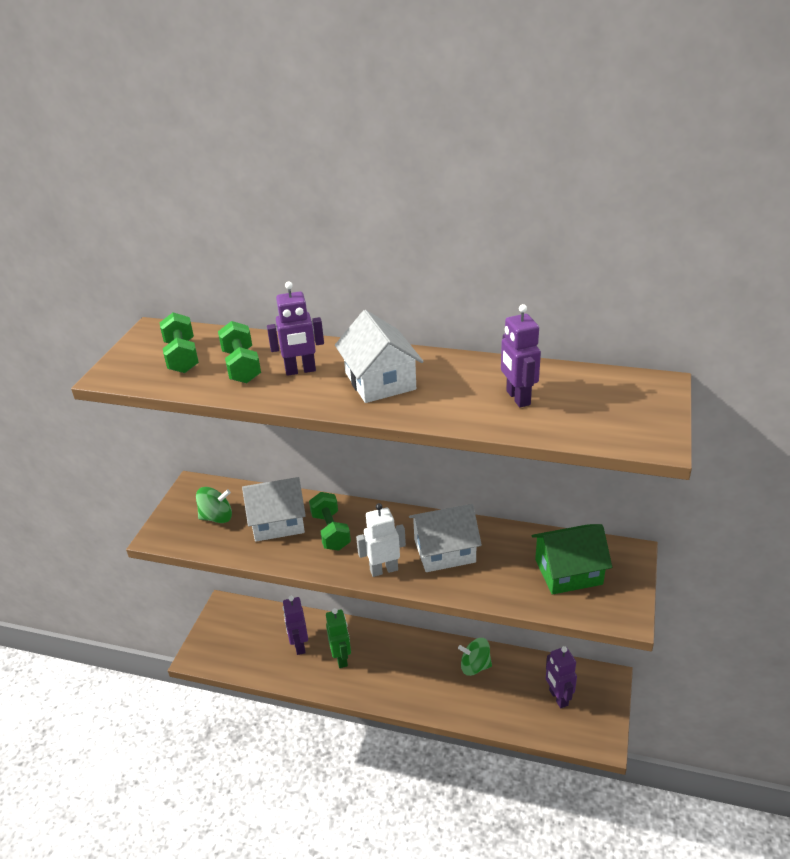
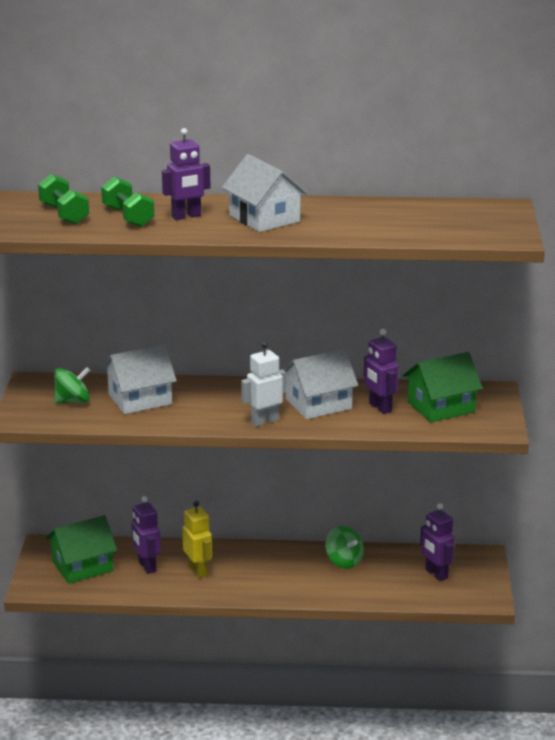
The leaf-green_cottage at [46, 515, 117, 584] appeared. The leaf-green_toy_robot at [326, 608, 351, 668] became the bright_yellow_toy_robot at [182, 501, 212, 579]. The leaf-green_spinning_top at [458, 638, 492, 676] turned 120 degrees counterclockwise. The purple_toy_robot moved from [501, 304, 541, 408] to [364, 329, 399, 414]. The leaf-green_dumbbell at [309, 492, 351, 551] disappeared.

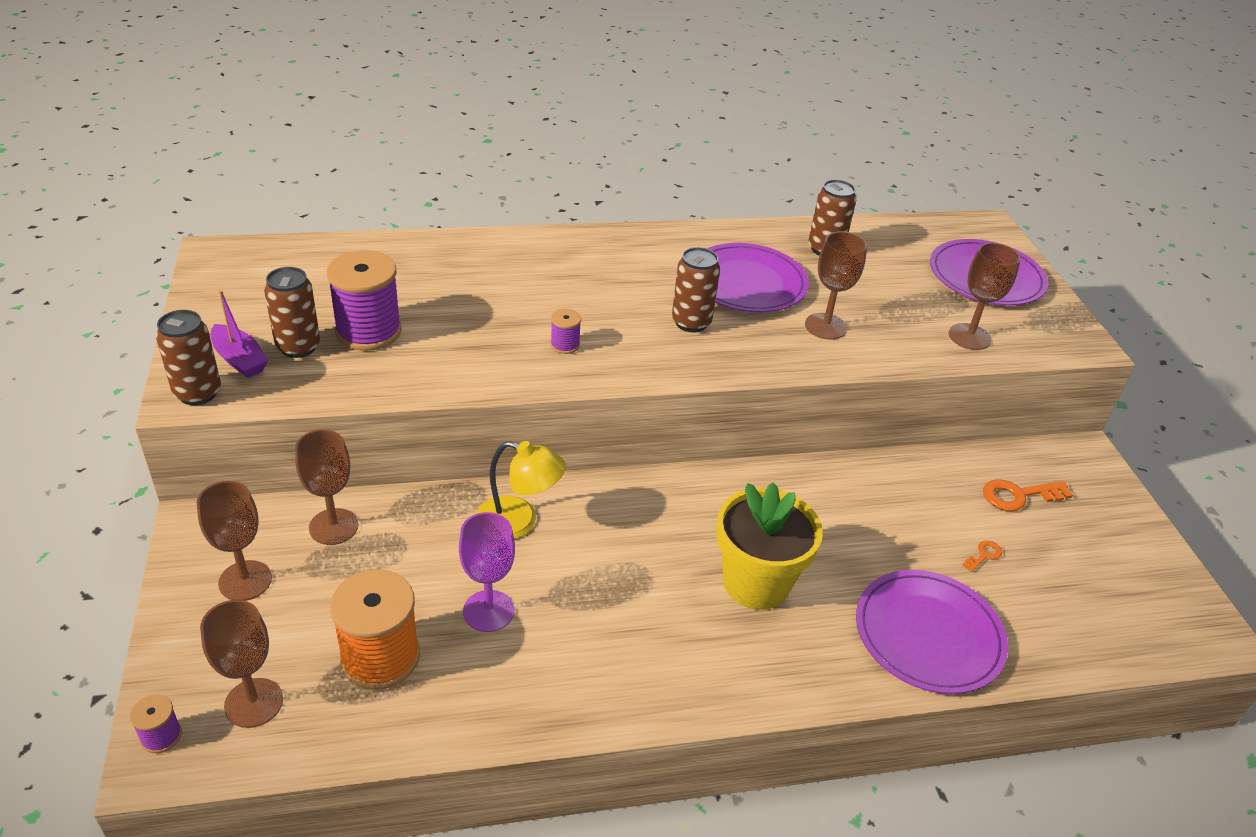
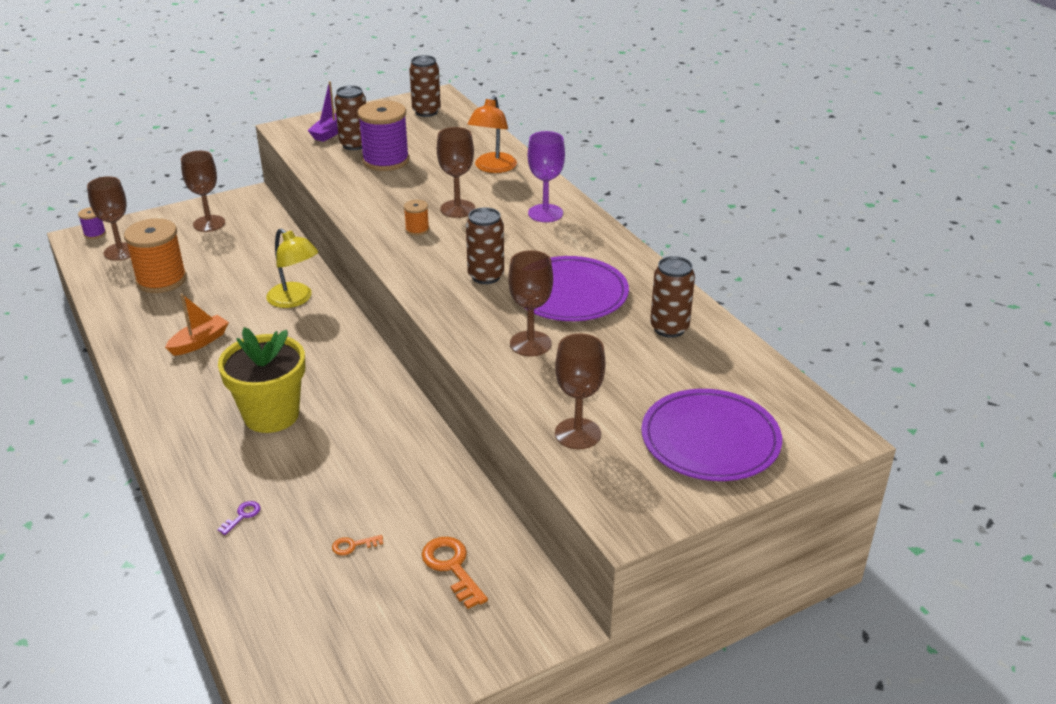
The orange_boat at [165, 294, 229, 356] appeared. The purple_dinner_plate at [856, 570, 1008, 694] was replaced by the purple_door_key at [217, 501, 260, 535]. The bright_yellow_reading_lamp at [476, 441, 566, 539] turned 45 degrees counterclockwise. The orange_door_key at [962, 541, 1002, 572] turned 135 degrees clockwise. The purple_reel_of_thread at [550, 309, 581, 354] became the orange_reel_of_thread at [404, 200, 429, 236]. The russet_tin moved from [156, 310, 221, 405] to [409, 55, 441, 117]. The russet_wine_glass moved from [295, 429, 358, 545] to [437, 127, 475, 218]. The orange_reading_lamp at [468, 96, 517, 173] appeared. The purple_wine_glass moved from [459, 512, 515, 632] to [528, 131, 565, 222].

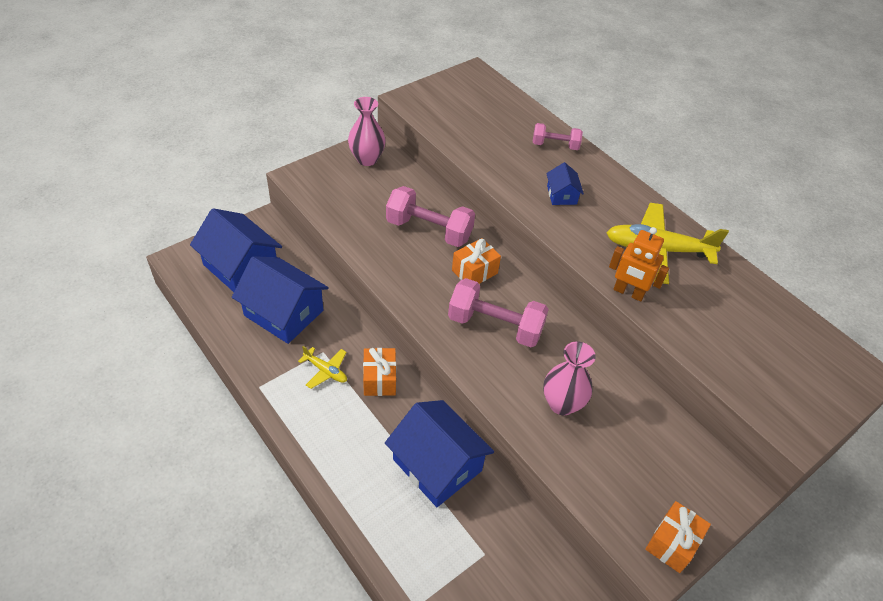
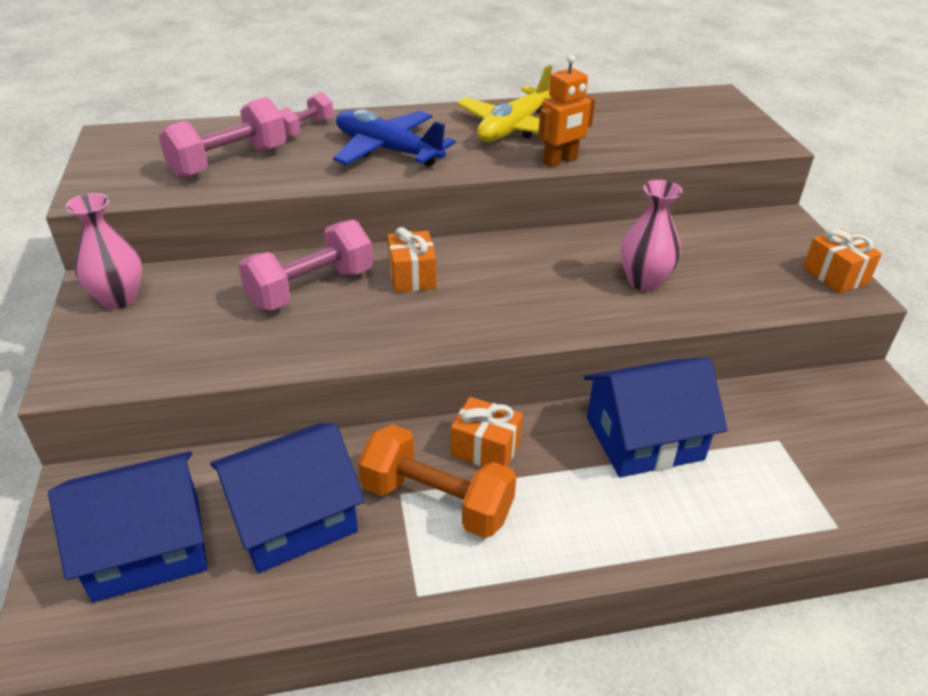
The pink_dumbbell moved from [448, 278, 549, 347] to [159, 97, 286, 178]. The cobalt_cottage at [546, 162, 584, 205] was replaced by the cobalt_aeroplane at [333, 109, 456, 166]. The bright_yellow_aeroplane at [298, 346, 347, 389] was replaced by the orange_dumbbell at [358, 424, 516, 538].

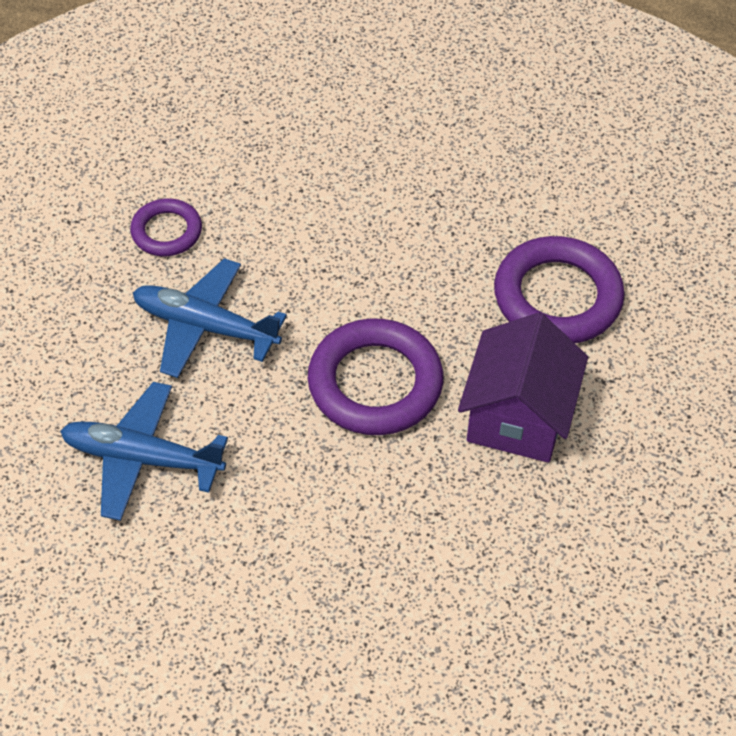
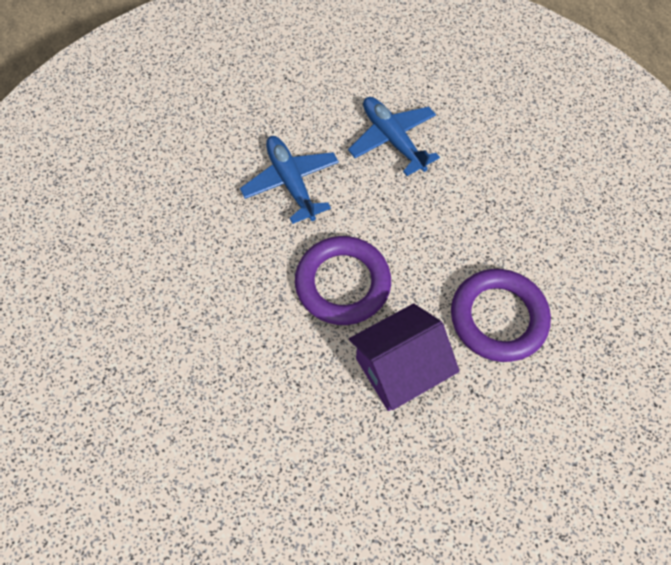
The cobalt_aeroplane moved from [60, 382, 228, 521] to [348, 97, 440, 176]. The purple_ring at [130, 199, 202, 256] disappeared.

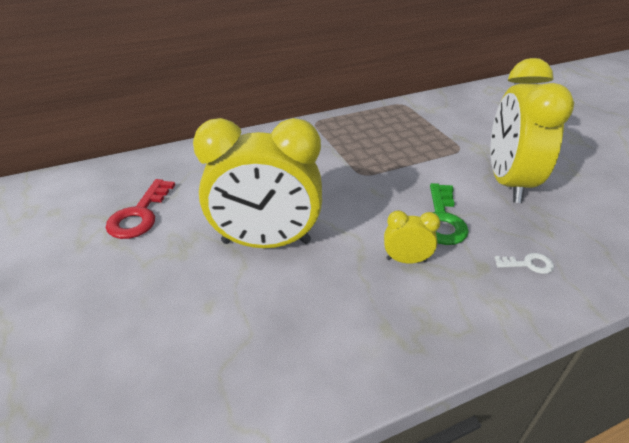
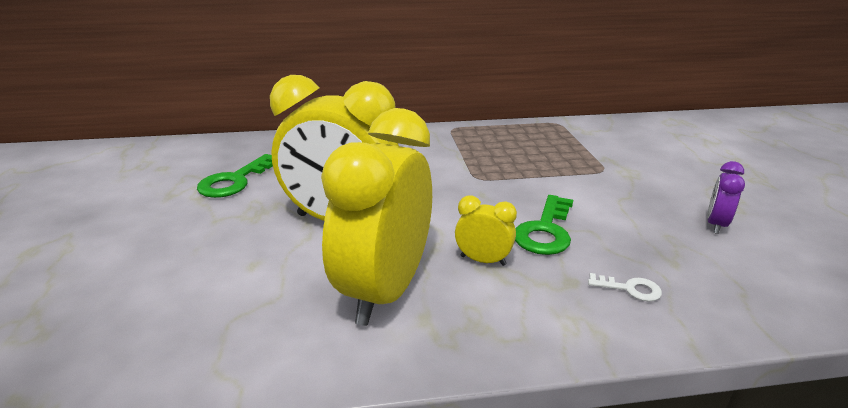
The red_door_key at [106, 179, 175, 239] became the leaf-green_door_key at [197, 154, 273, 198]. The bright_yellow_clock moved from [490, 58, 574, 203] to [321, 108, 432, 326]. The purple_clock at [707, 161, 745, 234] appeared.

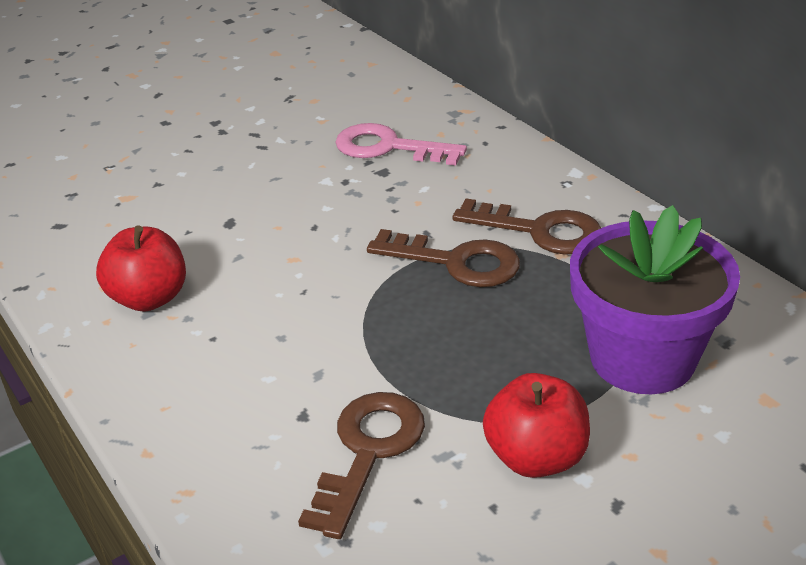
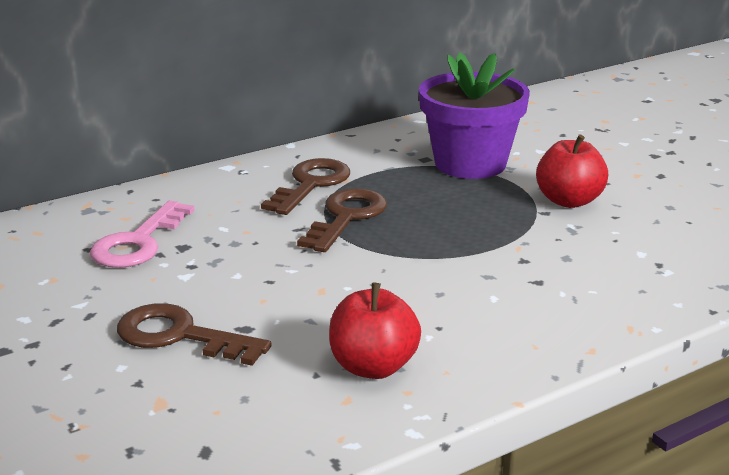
The russet_door_key moved from [298, 392, 425, 539] to [117, 303, 272, 366].

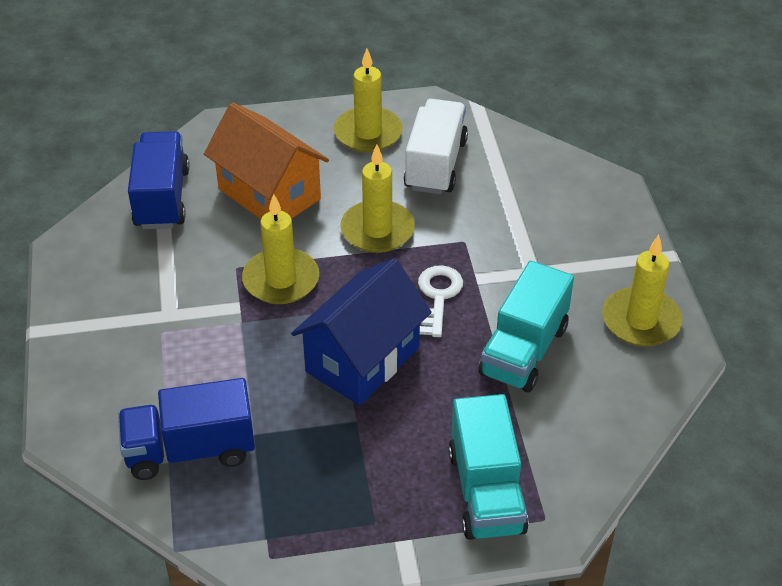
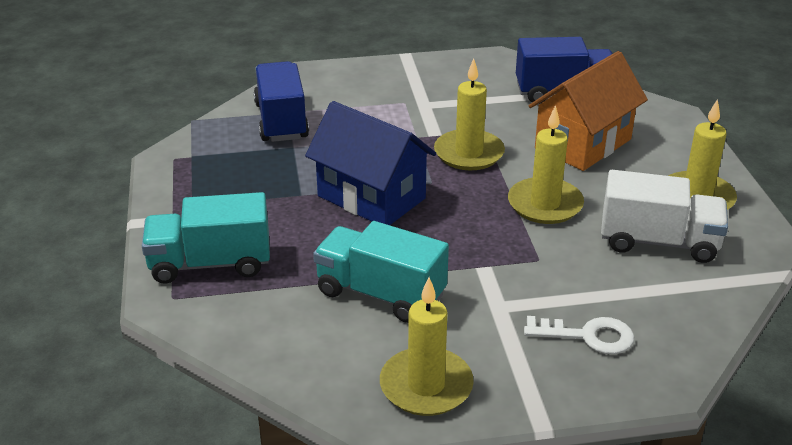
The white_door_key moved from [418, 265, 463, 337] to [524, 316, 634, 354].

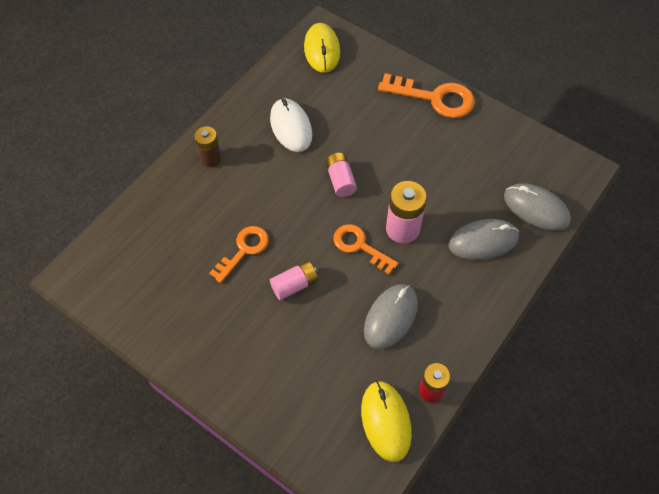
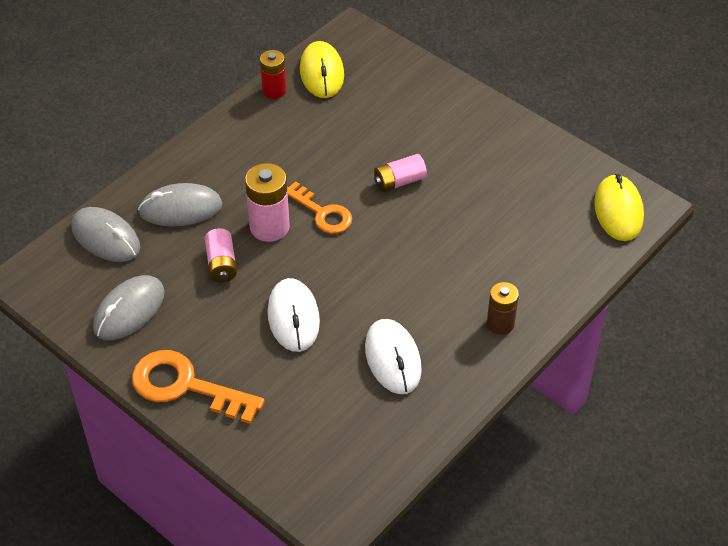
The ash-grey_computer_mouse moved from [364, 284, 418, 349] to [93, 275, 165, 340]. The pink_power_cell moved from [326, 153, 357, 197] to [205, 228, 237, 282]. The white_computer_mouse at [268, 278, 320, 352] appeared. The bright_yellow_computer_mouse moved from [304, 23, 340, 73] to [594, 174, 644, 241]. The orange_door_key at [209, 226, 269, 283] disappeared.

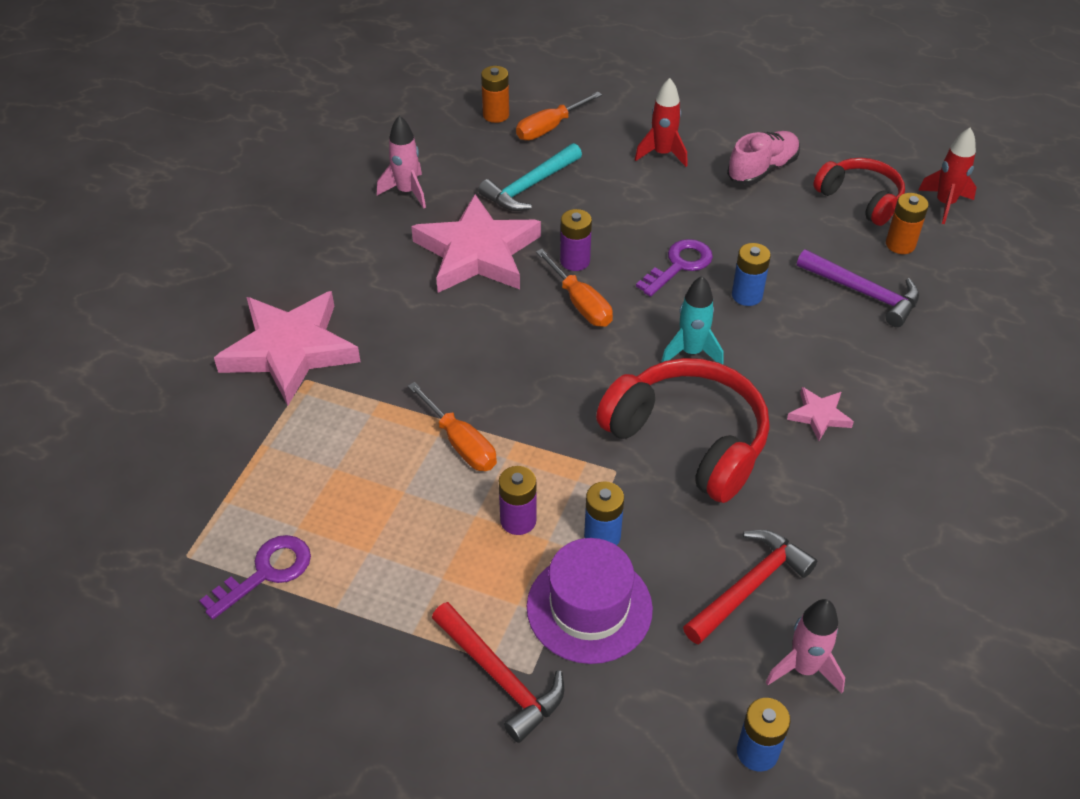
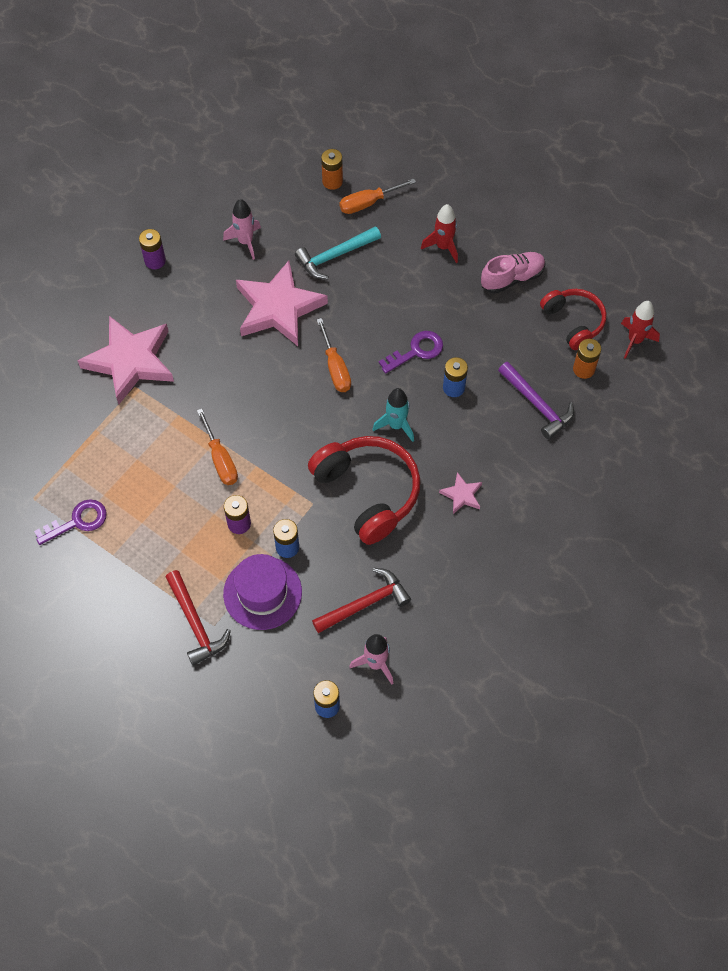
The purple_power_cell moved from [560, 209, 592, 271] to [139, 229, 166, 269].

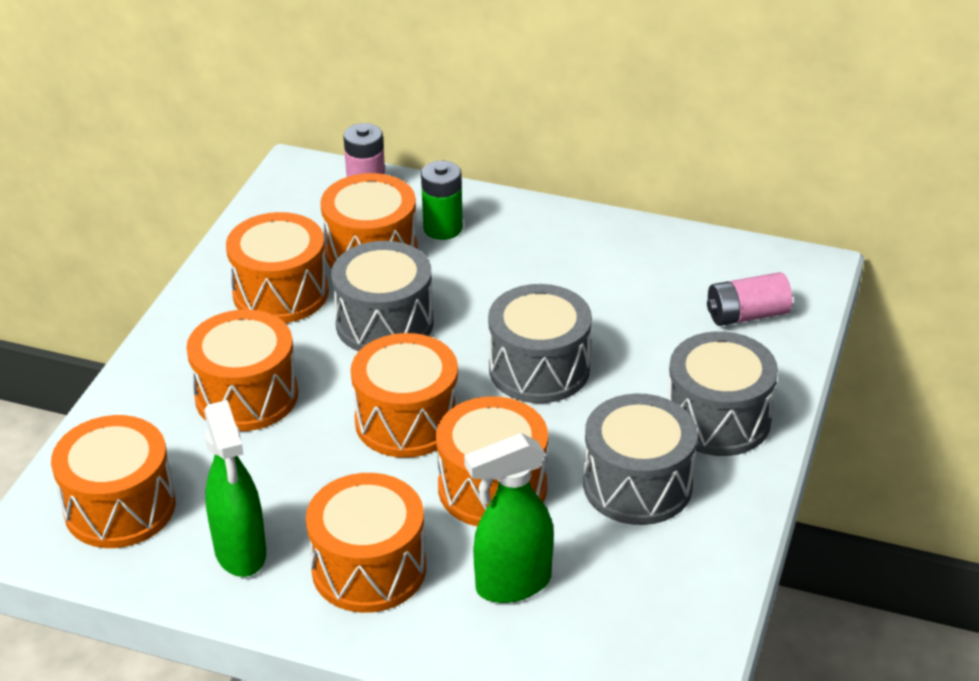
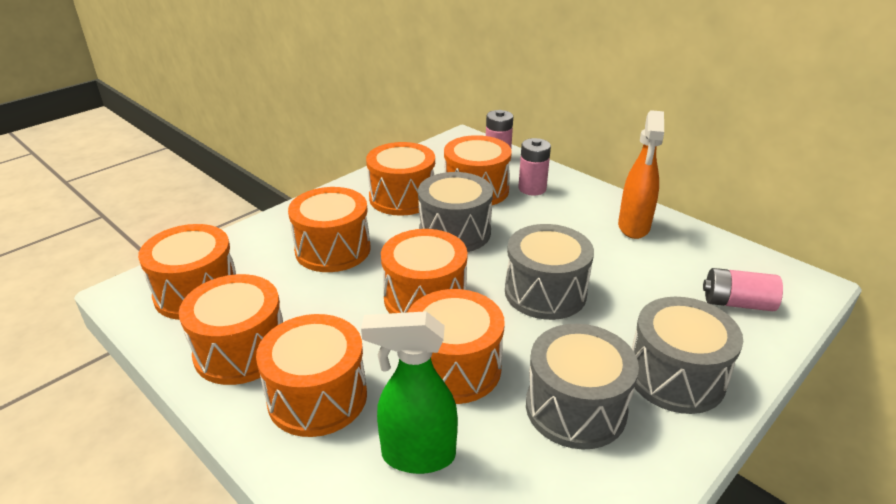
The leaf-green_spray_bottle at [204, 400, 266, 577] was replaced by the orange_toy_drum at [179, 274, 283, 385]. The leaf-green_power_cell at [421, 161, 463, 240] became the pink_power_cell at [518, 138, 551, 196]. The orange_spray_bottle at [618, 110, 664, 239] appeared.

